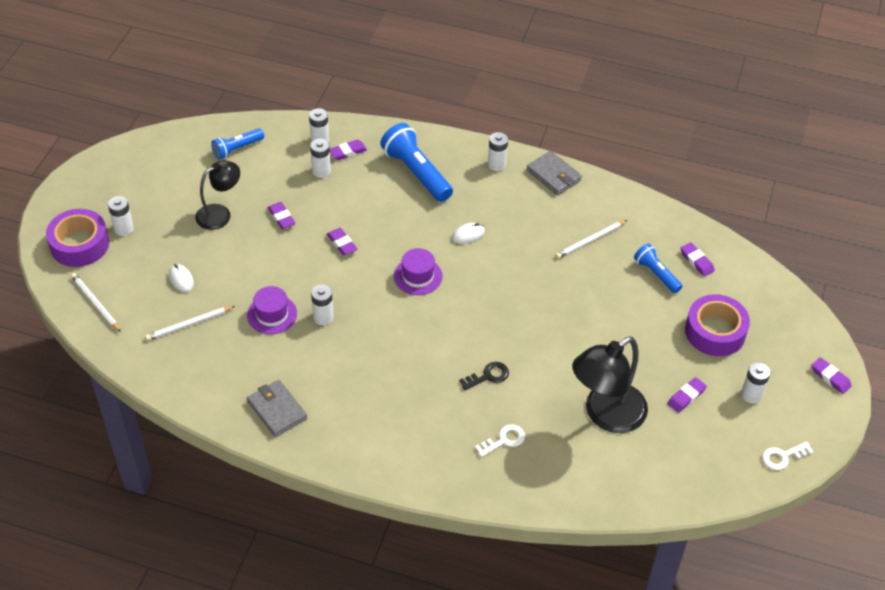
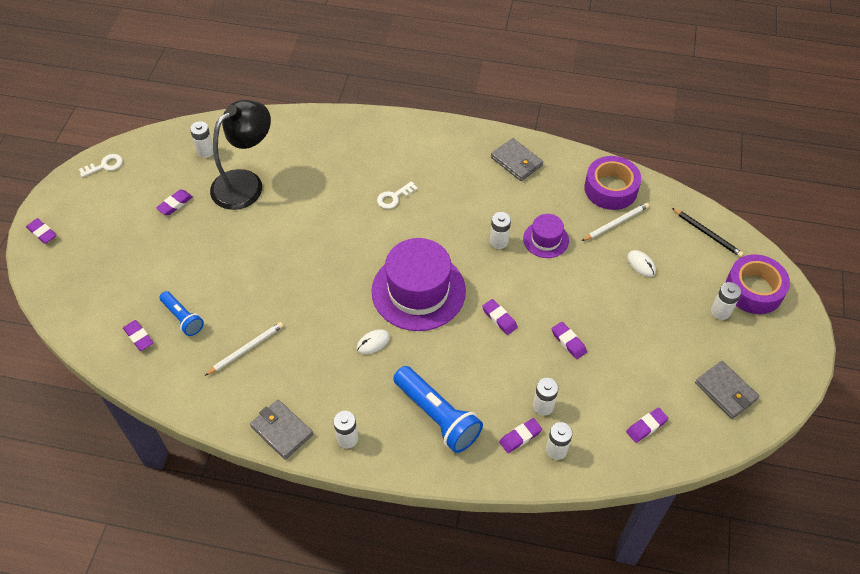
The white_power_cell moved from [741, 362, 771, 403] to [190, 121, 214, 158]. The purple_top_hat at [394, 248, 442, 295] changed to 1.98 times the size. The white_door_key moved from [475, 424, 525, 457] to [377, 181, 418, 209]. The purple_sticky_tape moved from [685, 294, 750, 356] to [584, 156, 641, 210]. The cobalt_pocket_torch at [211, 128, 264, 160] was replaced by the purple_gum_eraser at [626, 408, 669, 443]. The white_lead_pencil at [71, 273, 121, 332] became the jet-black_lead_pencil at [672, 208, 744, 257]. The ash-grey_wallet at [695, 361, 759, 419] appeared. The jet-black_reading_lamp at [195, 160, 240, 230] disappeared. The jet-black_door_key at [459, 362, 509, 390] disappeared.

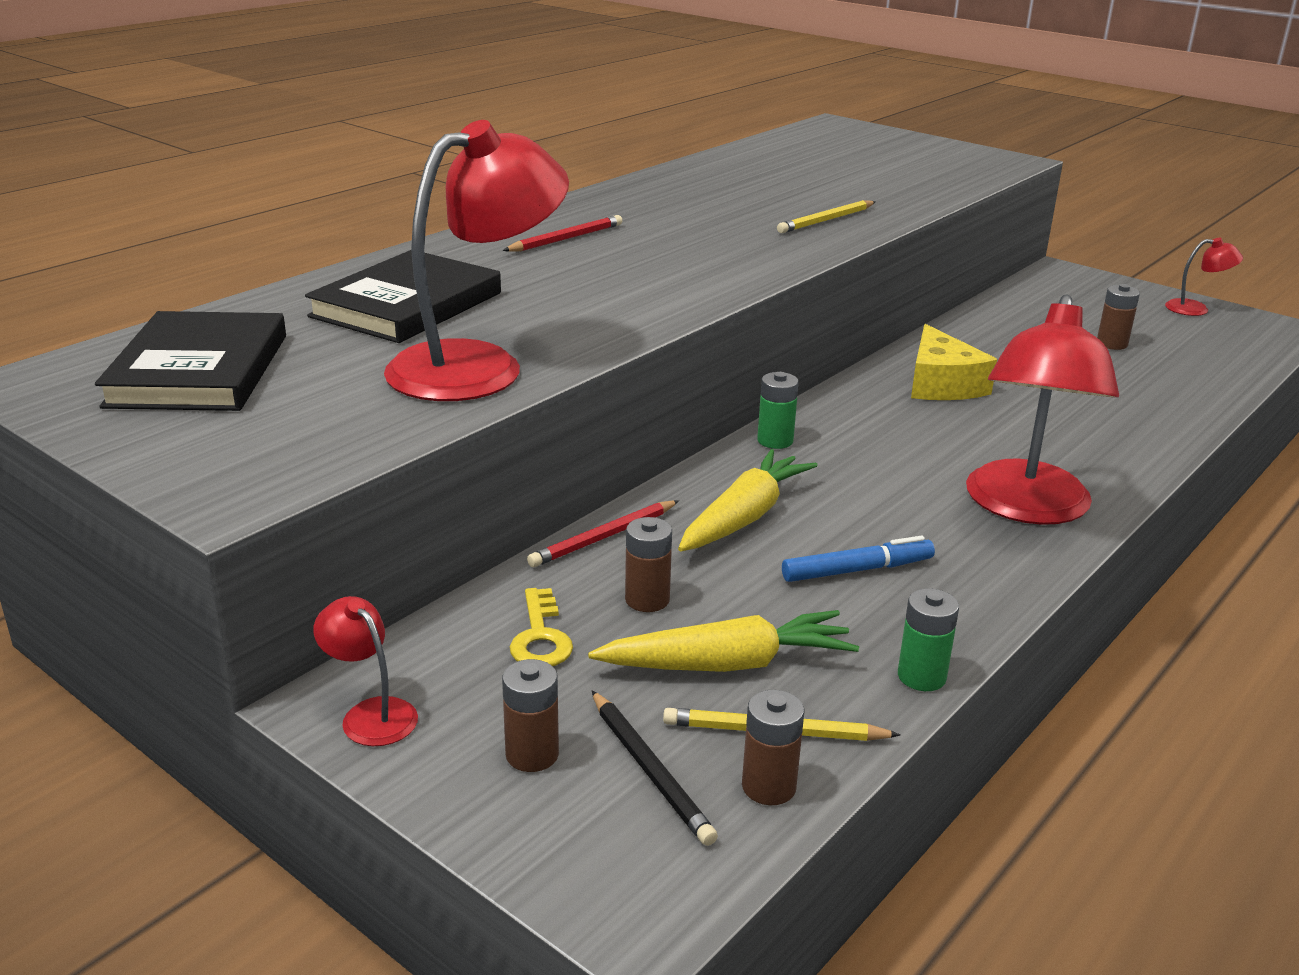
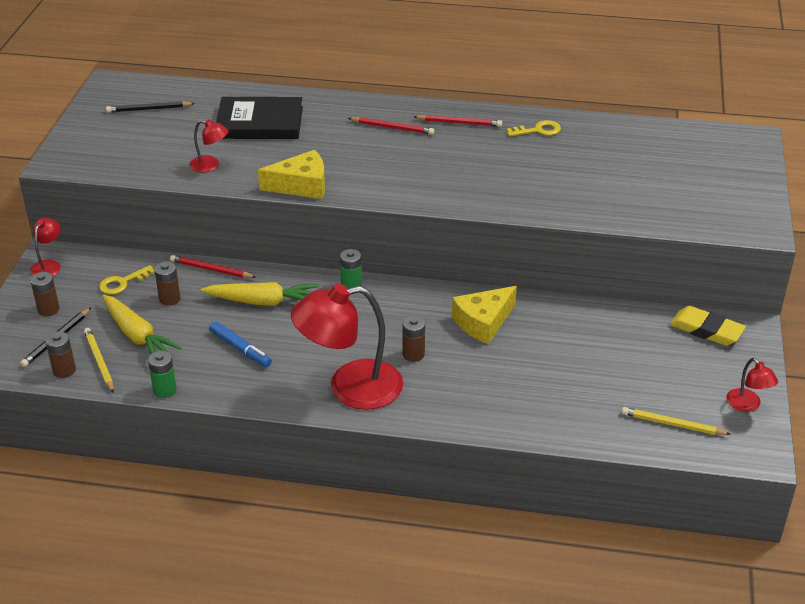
The jet-black_hardcover at [95, 311, 286, 411] was replaced by the jet-black_lead_pencil at [106, 101, 195, 113]. The red_reading_lamp at [384, 120, 569, 401] changed to 0.46 times the size. The bright_yellow_piece_of_cheese at [258, 150, 325, 199] appeared. The russet_power_cell moved from [1097, 284, 1140, 350] to [402, 316, 425, 362]. The red_lead_pencil at [414, 115, 502, 127] appeared. The bright_yellow_door_key at [506, 120, 561, 137] appeared. The bright_yellow_lead_pencil moved from [777, 200, 875, 233] to [622, 407, 731, 435]. The bright_yellow_gum_eraser at [670, 306, 746, 346] appeared.

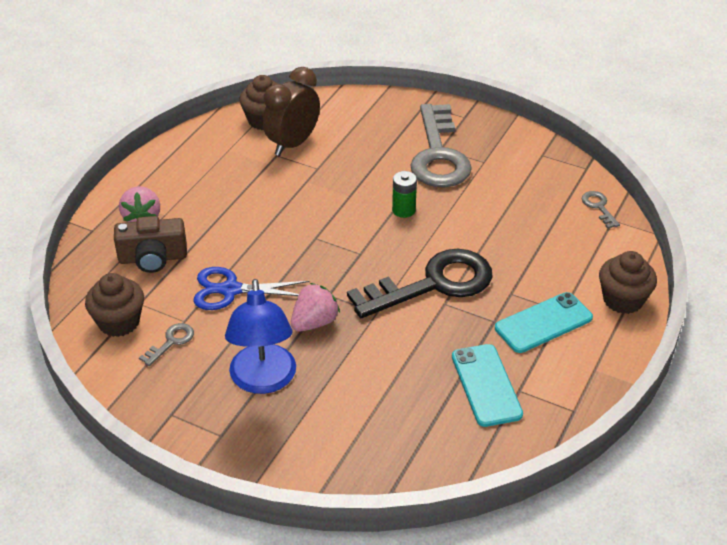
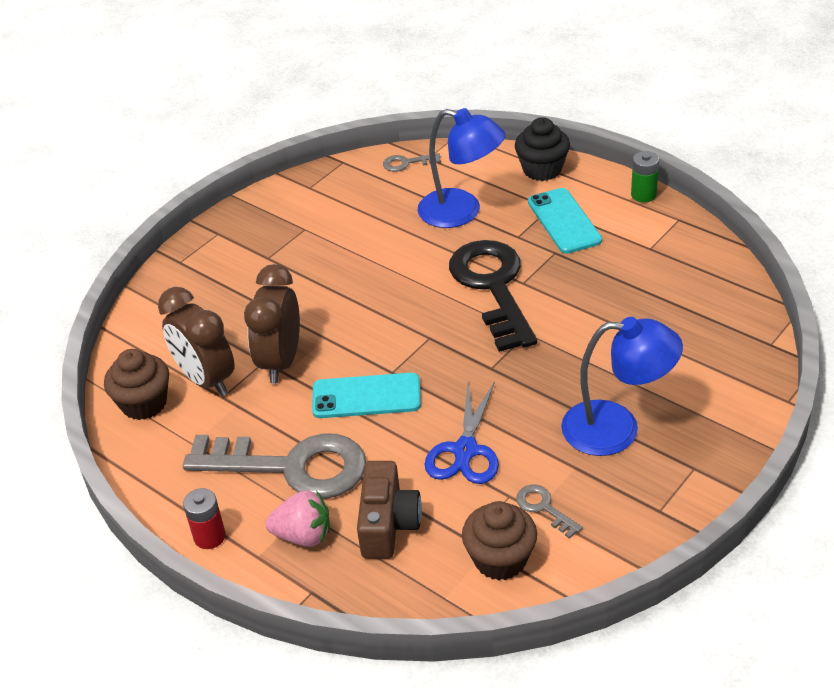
The ash-grey_door_key moved from [410, 104, 472, 187] to [183, 433, 366, 499]. The red_power_cell at [183, 488, 226, 549] appeared. The russet_clock at [244, 264, 300, 383] appeared. The teal_mobile_phone moved from [452, 344, 523, 427] to [312, 373, 421, 418]. The cobalt_reading_lamp at [418, 108, 506, 228] appeared. The russet_cupcake at [599, 251, 657, 314] became the jet-black_cupcake at [515, 117, 570, 181]. The leaf-green_power_cell moved from [392, 171, 417, 218] to [631, 151, 659, 202]. The pink_strawberry at [291, 283, 340, 332] disappeared.

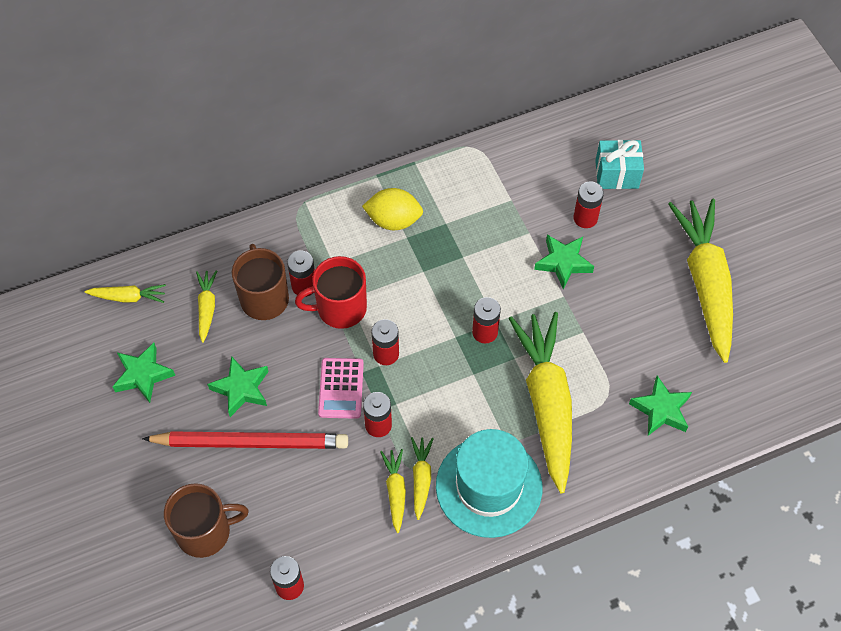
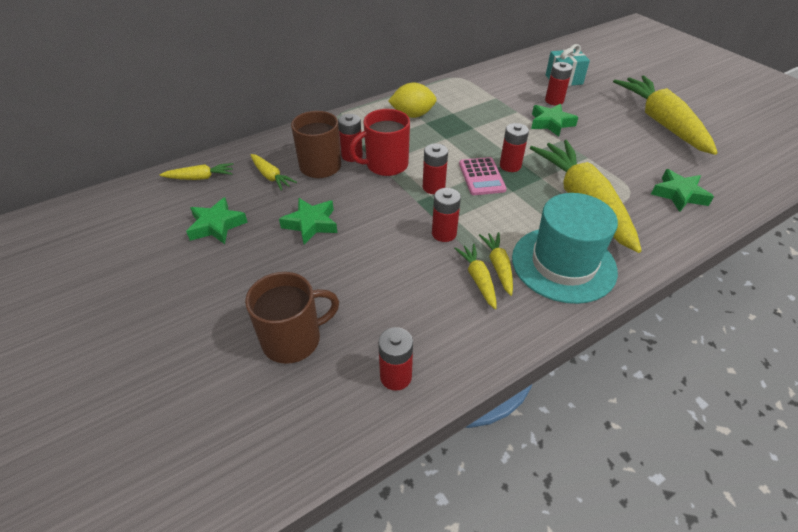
The bright_yellow_root_vegetable at [196, 270, 217, 343] turned 150 degrees clockwise. The pink_pocket_calculator moved from [318, 358, 364, 419] to [459, 157, 507, 195]. The red_lead_pencil at [142, 431, 348, 449] disappeared.

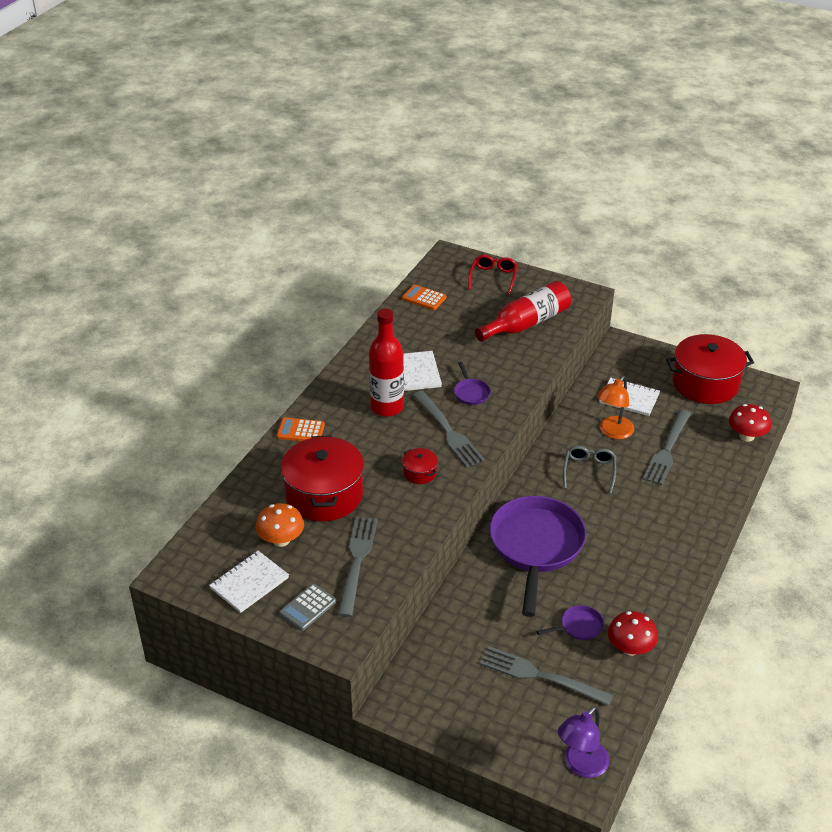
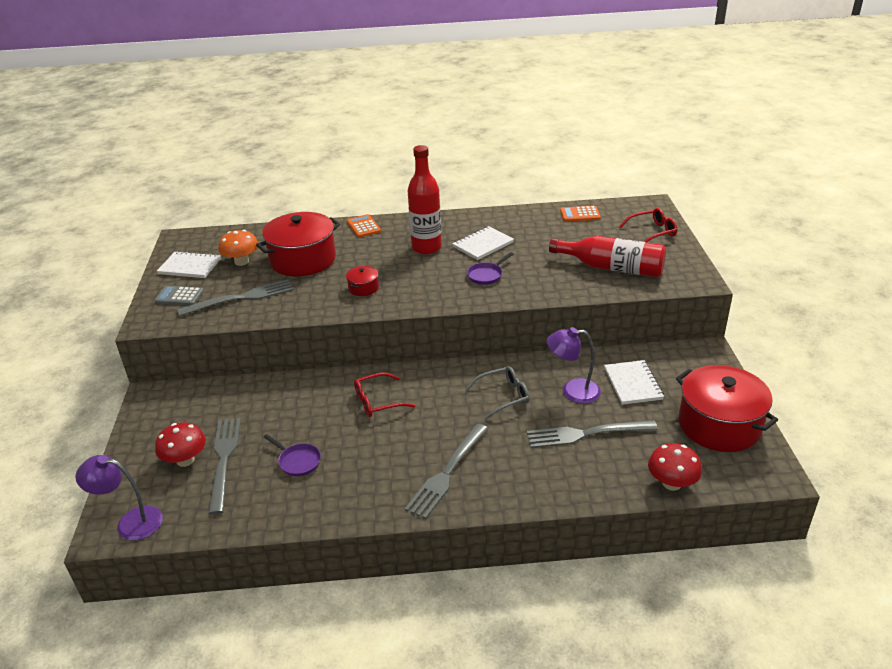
The red_toadstool moved from [608, 611, 658, 656] to [155, 422, 206, 467]. The purple_frying_pan at [489, 496, 586, 617] was replaced by the red_glasses at [354, 372, 416, 417]. The ash-grey_fork moved from [413, 391, 485, 467] to [405, 424, 488, 519]. The orange_reading_lamp at [597, 376, 634, 439] became the purple_reading_lamp at [546, 327, 601, 404]. The orange_pocket_calculator at [402, 284, 446, 310] turned 90 degrees counterclockwise.

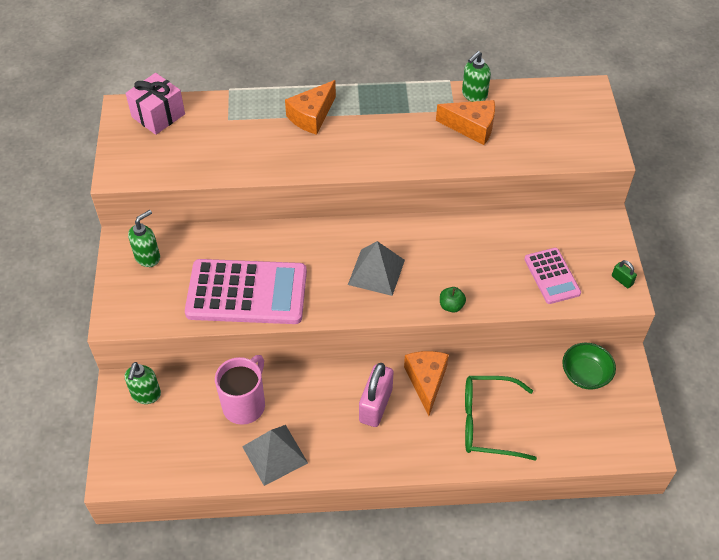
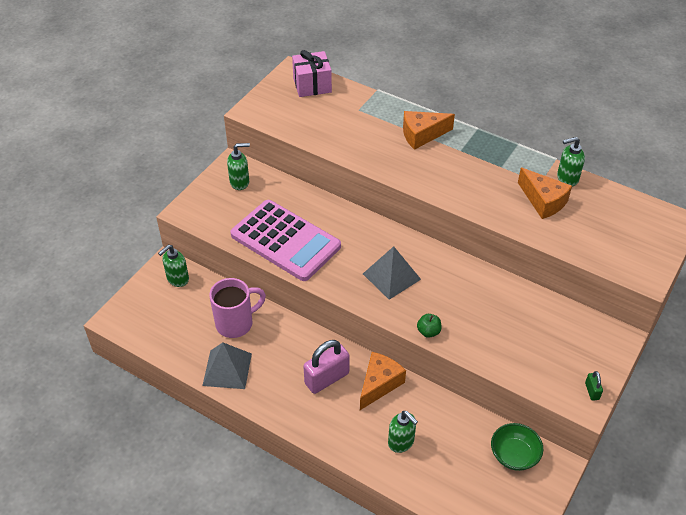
The leaf-green_glasses at [465, 376, 537, 461] was replaced by the leaf-green_soap_dispenser at [388, 411, 418, 453]. The pink_pocket_calculator at [524, 248, 581, 304] disappeared.

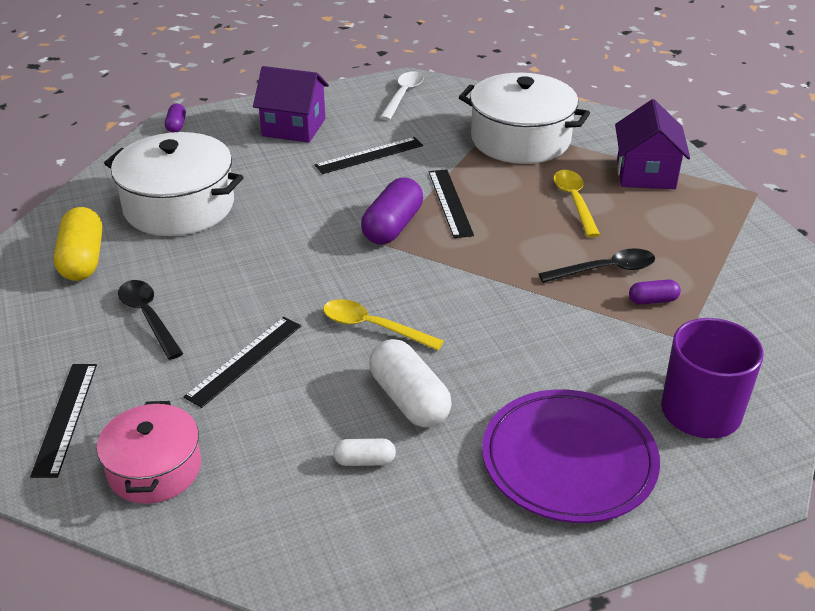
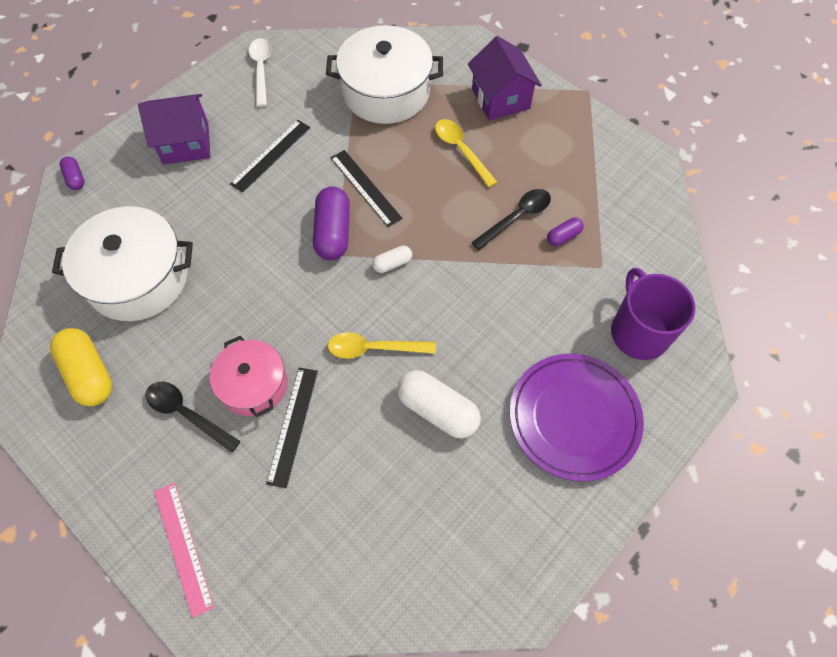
The jet-black_measuring_stick at [30, 364, 97, 478] became the pink_measuring_stick at [154, 483, 214, 618]. The pink_pot moved from [97, 401, 201, 504] to [210, 336, 287, 417]. The white_pill moved from [333, 438, 396, 466] to [372, 245, 412, 273].

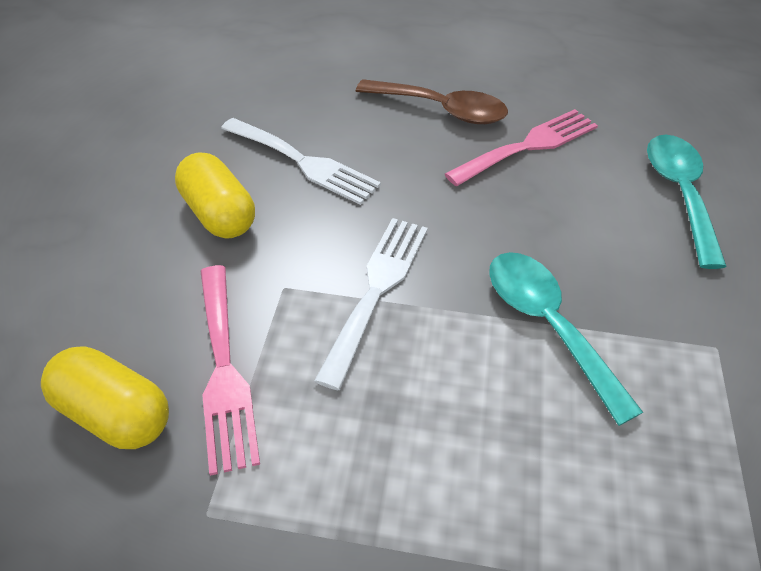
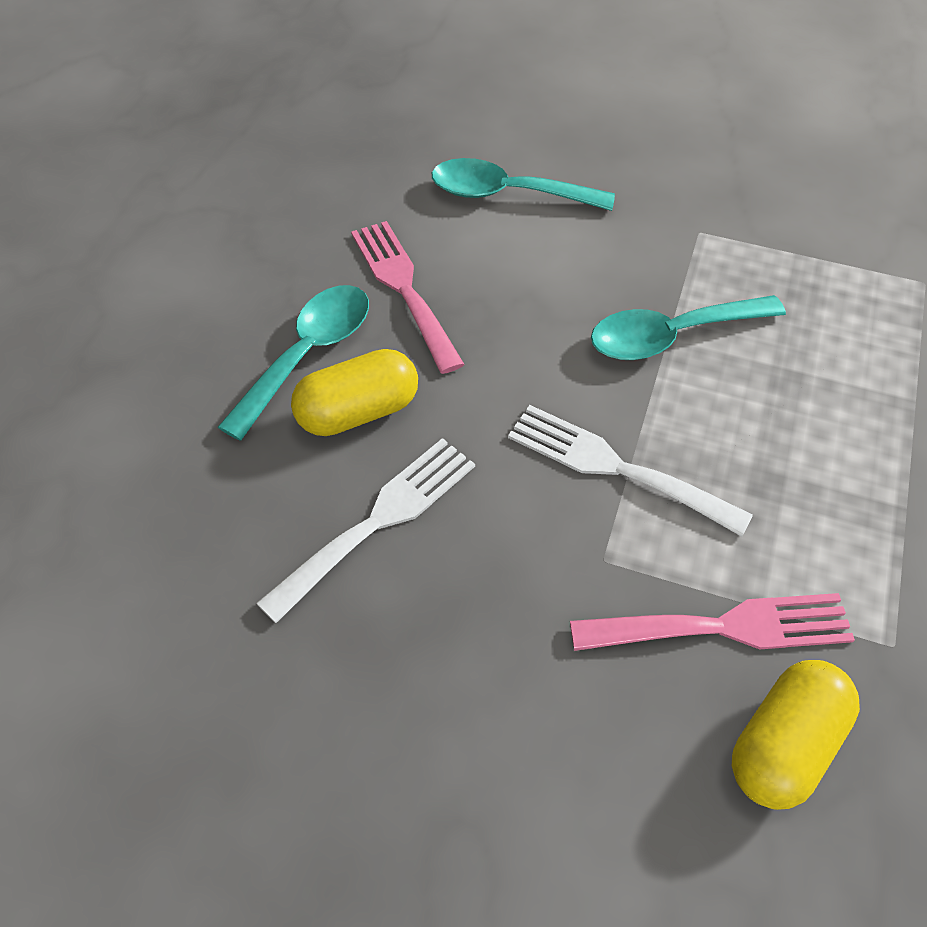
The russet_tablespoon at [356, 79, 508, 124] became the teal_tablespoon at [218, 285, 369, 441]. The bright_yellow_pill moved from [175, 153, 255, 239] to [291, 349, 418, 436].

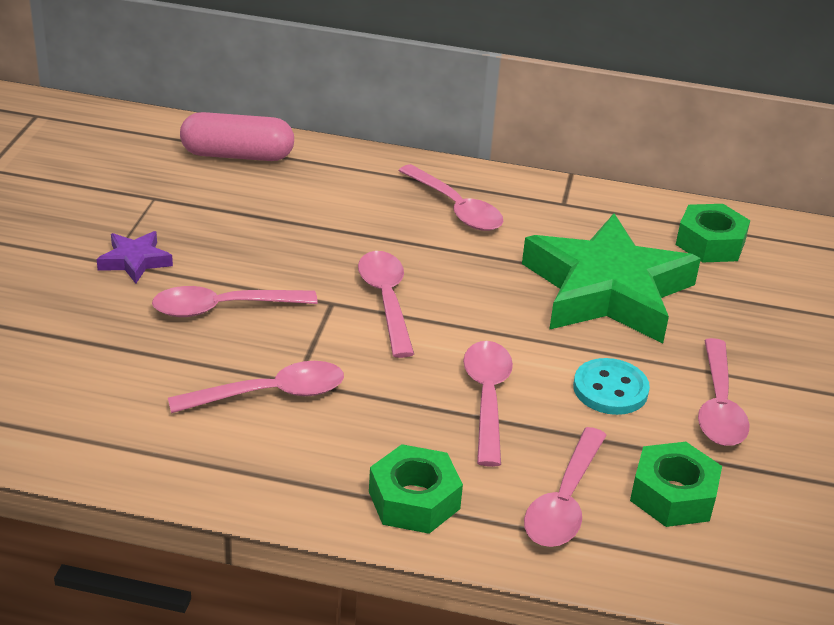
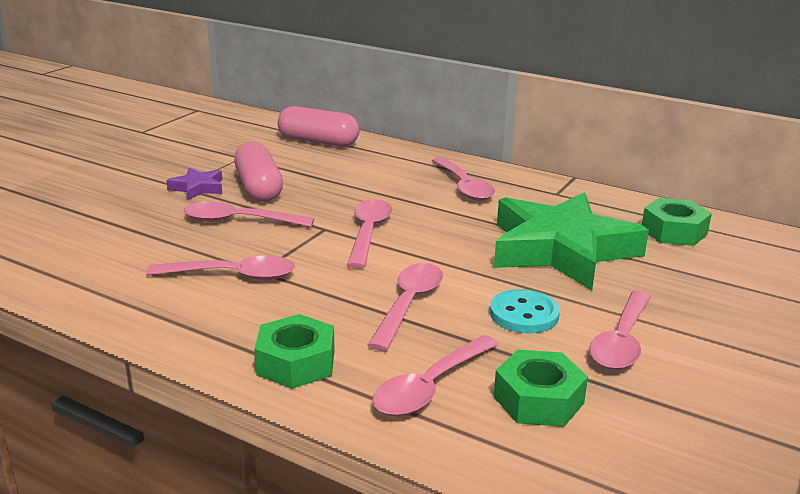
The pink_pill at [234, 142, 283, 202] appeared.

